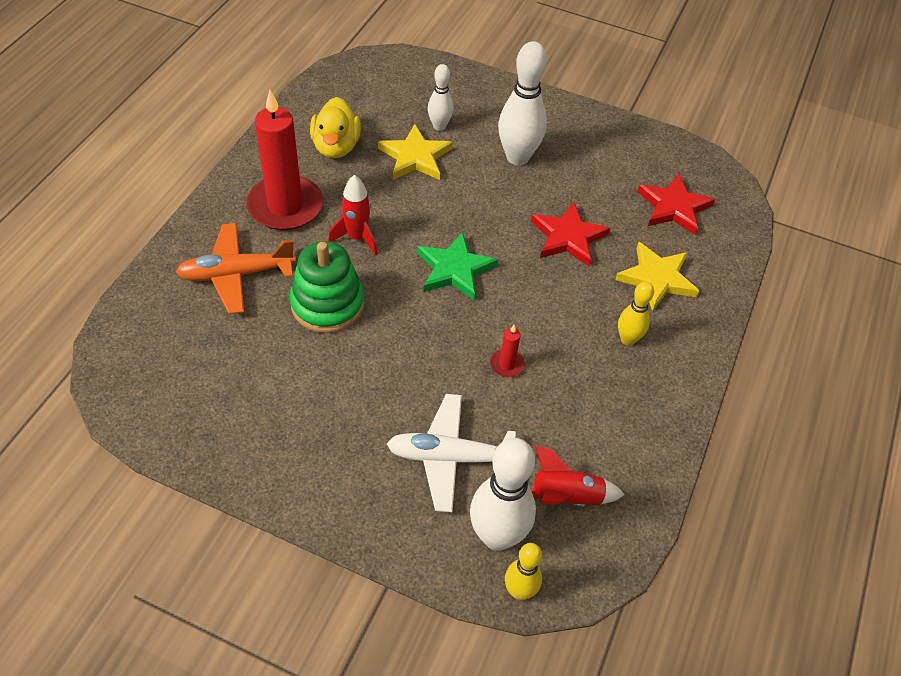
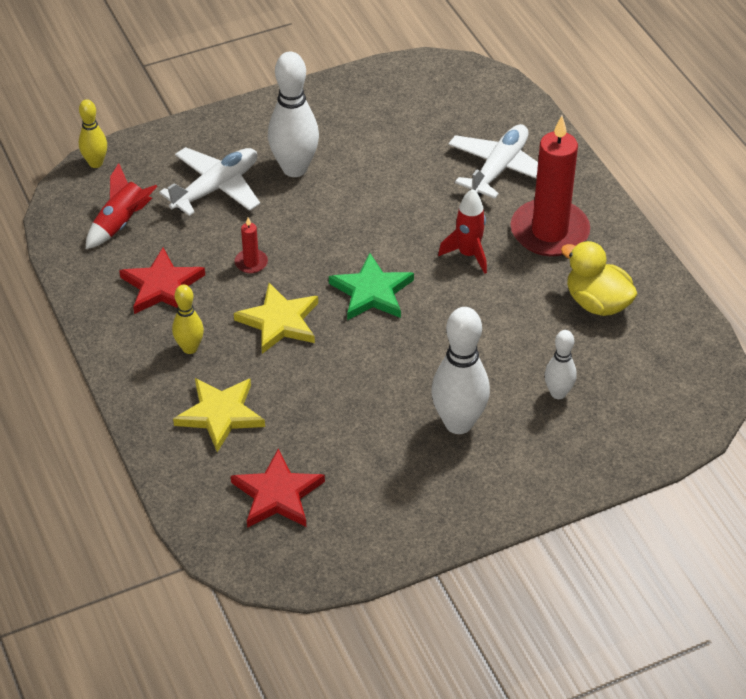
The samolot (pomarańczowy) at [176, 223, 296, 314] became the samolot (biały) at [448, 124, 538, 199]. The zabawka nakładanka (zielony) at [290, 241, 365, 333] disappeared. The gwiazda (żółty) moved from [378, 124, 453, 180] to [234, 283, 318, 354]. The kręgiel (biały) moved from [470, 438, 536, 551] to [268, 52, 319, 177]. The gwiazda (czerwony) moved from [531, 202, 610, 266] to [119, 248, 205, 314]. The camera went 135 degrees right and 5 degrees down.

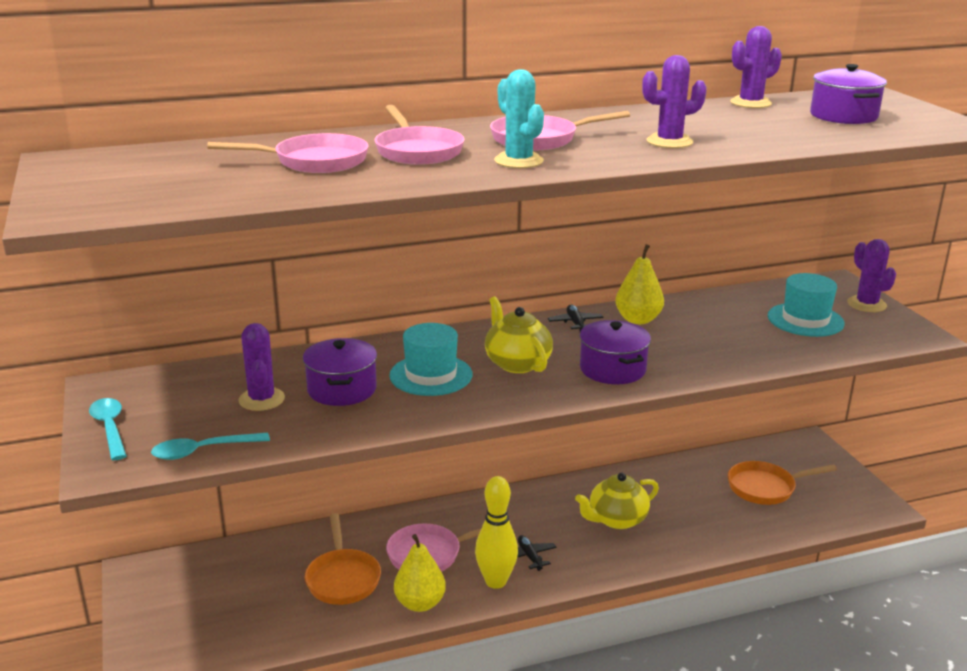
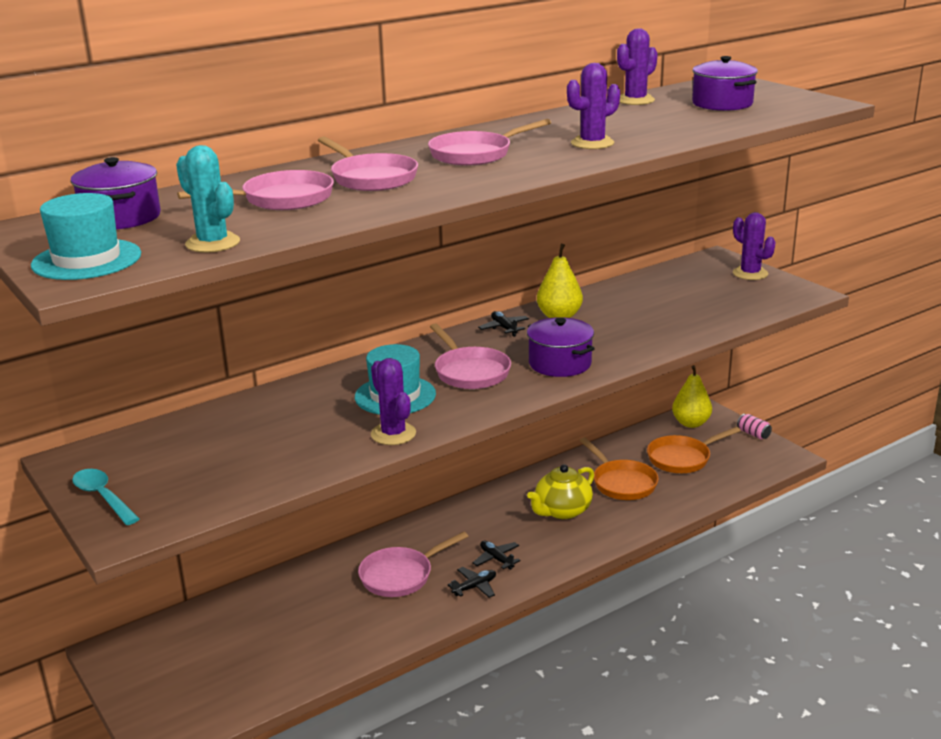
The łyżka (turkusowy) at [151, 433, 270, 460] disappeared. The kaktus (fioletowy) moved from [238, 323, 285, 411] to [371, 358, 416, 445]. The garnek (fioletowy) moved from [303, 338, 377, 406] to [71, 157, 161, 229]. The patelnia (pomarańczowy) moved from [305, 513, 381, 605] to [580, 438, 659, 500]. The gruszka (żółty) moved from [394, 534, 446, 612] to [672, 365, 712, 428]. The kręgiel (żółty) at [475, 476, 518, 589] was replaced by the samolot (czarny) at [448, 567, 496, 598]. The imbryk (żółty) at [485, 296, 553, 373] was replaced by the patelnia (różowy) at [430, 323, 511, 389]. The kaktus (turkusowy) moved from [494, 69, 544, 168] to [176, 145, 240, 253]. The kapelusz (turkusowy) moved from [768, 273, 845, 337] to [31, 193, 141, 280]. The puszka (różowy) at [737, 414, 772, 439] appeared. The camera went 15 degrees left and 0 degrees up.

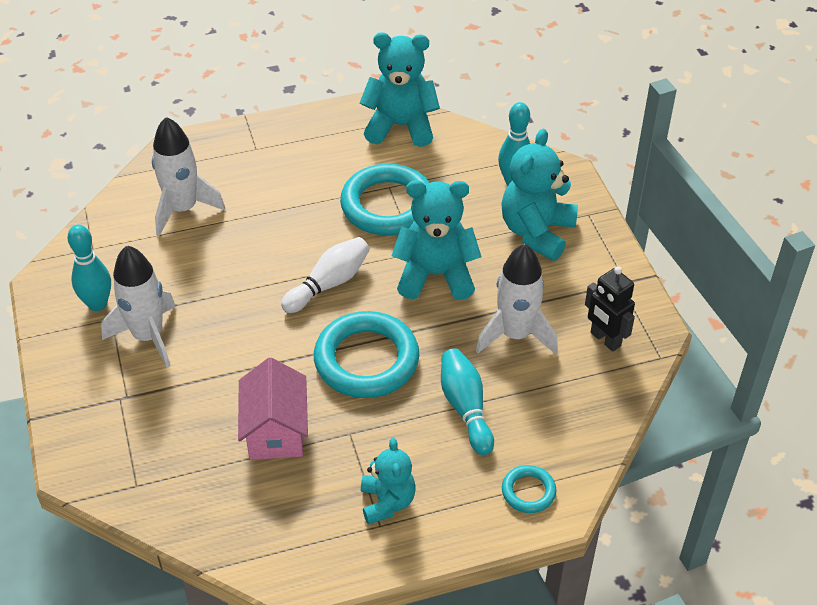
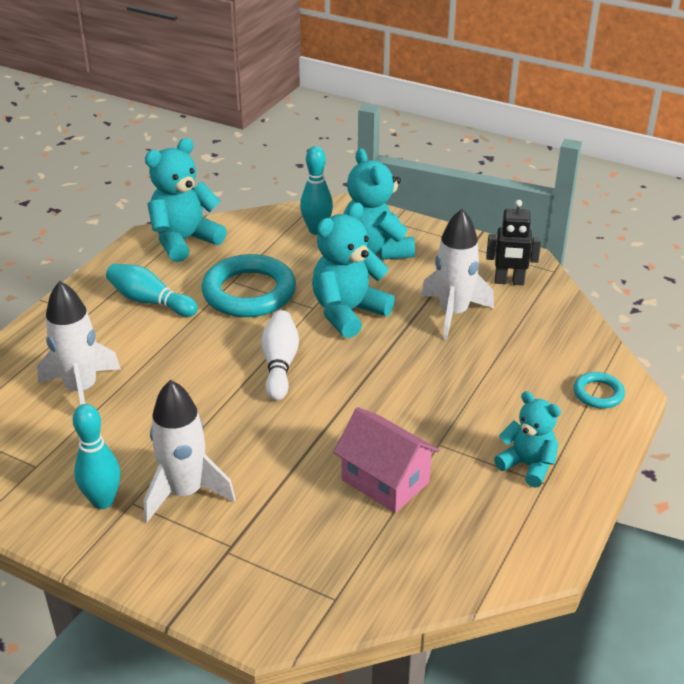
The pierścień (turkusowy) at [314, 311, 419, 398] disappeared. The kręgiel (turkusowy) moved from [441, 348, 494, 455] to [106, 264, 198, 317]. The camera went 45 degrees left and 10 degrees down.

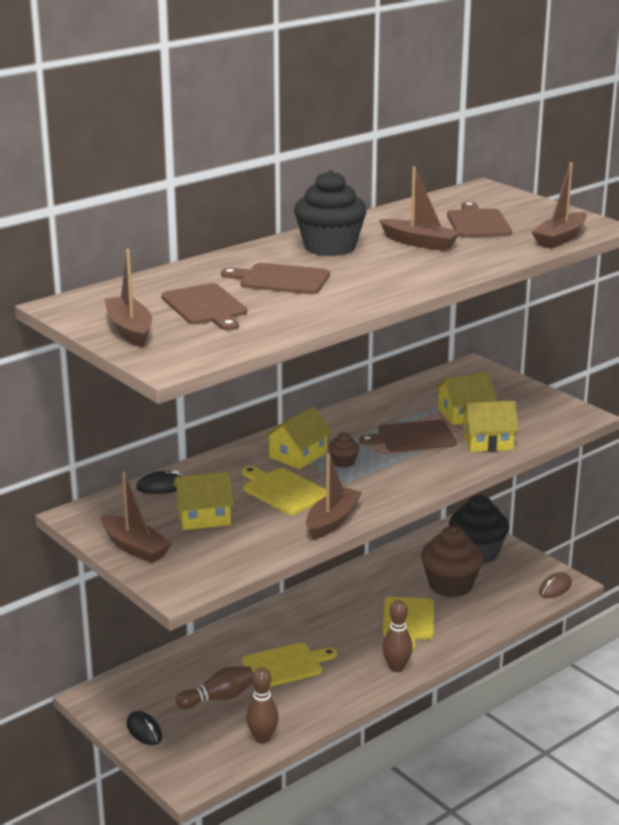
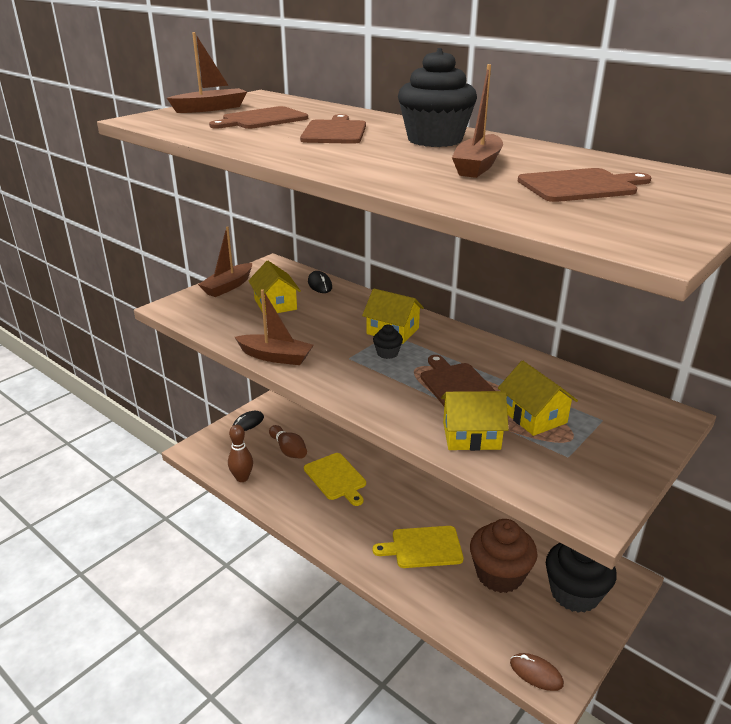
The deska do krojenia (żółty) at [242, 466, 326, 515] disappeared. The muffinka (brązowy) at [329, 432, 359, 468] became the muffinka (czarny) at [373, 325, 403, 359]. The kręgiel (brązowy) at [382, 600, 413, 672] disappeared. The domek (żółty) at [460, 401, 519, 452] turned 75 degrees counterclockwise. The łódka (brązowy) at [532, 162, 587, 249] disappeared. The camera went 80 degrees right and 5 degrees up.

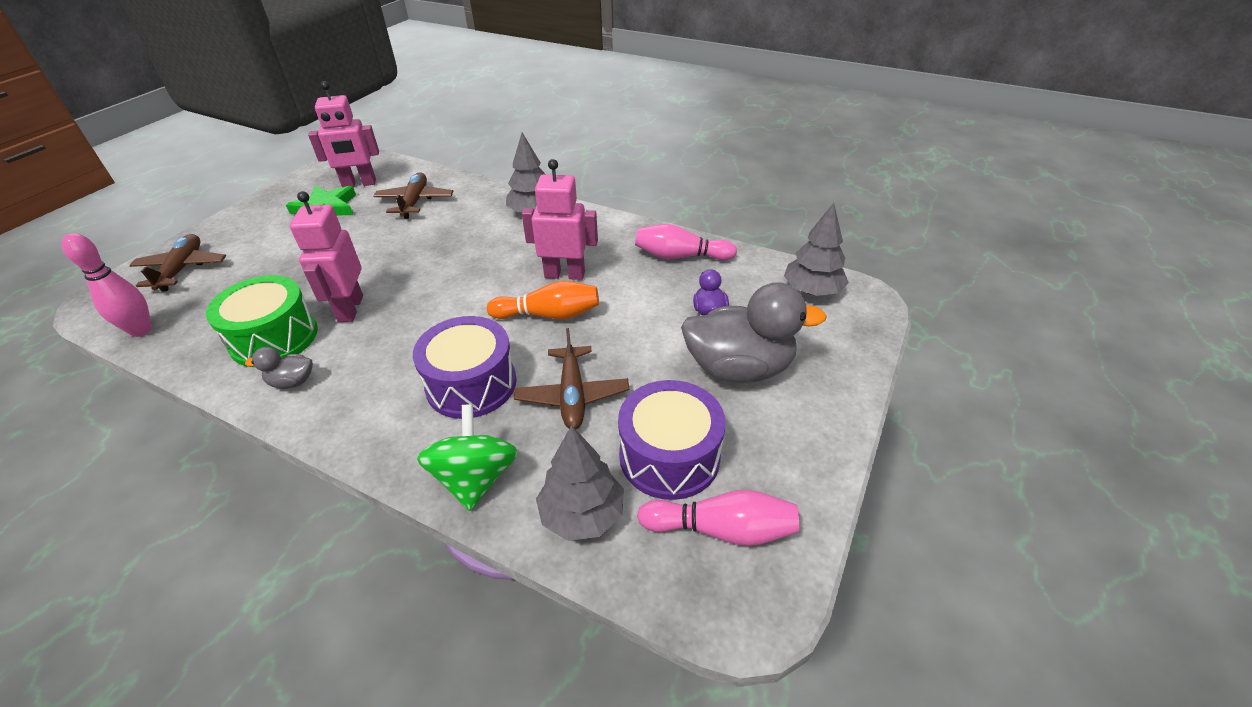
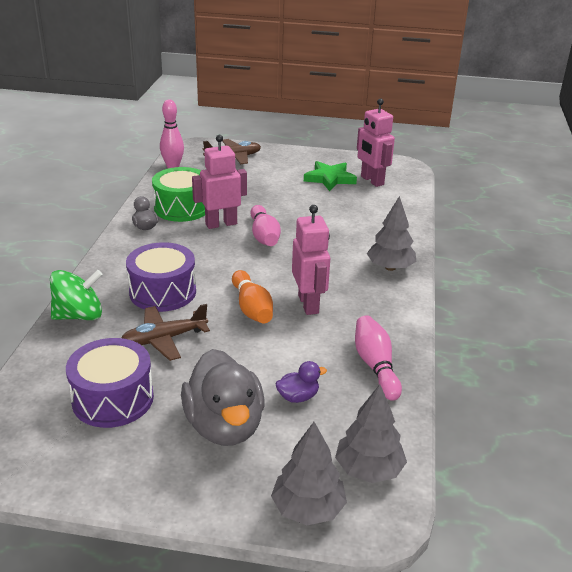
The samolot (brązowy) at [373, 172, 454, 219] disappeared. The drzewko (szary) moved from [536, 425, 624, 541] to [271, 422, 347, 525]. The kręgiel (różowy) moved from [637, 490, 799, 546] to [250, 205, 281, 246]. The camera went 70 degrees right and 10 degrees down.

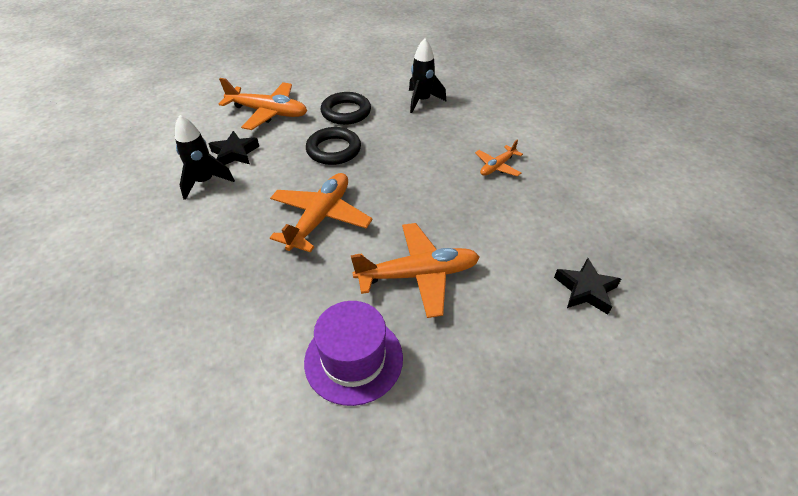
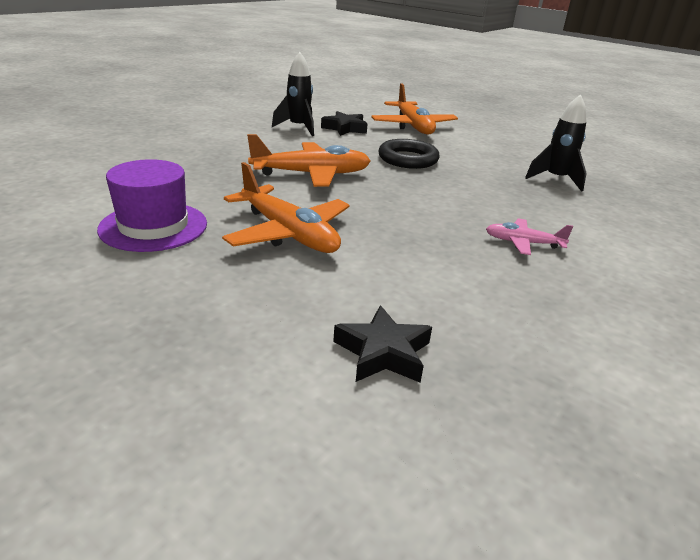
The pierścień (czarny) at [321, 92, 371, 125] disappeared. The samolot (pomarańczowy) at [475, 139, 523, 176] became the samolot (różowy) at [486, 218, 573, 255]. The camera went 55 degrees right and 15 degrees down.

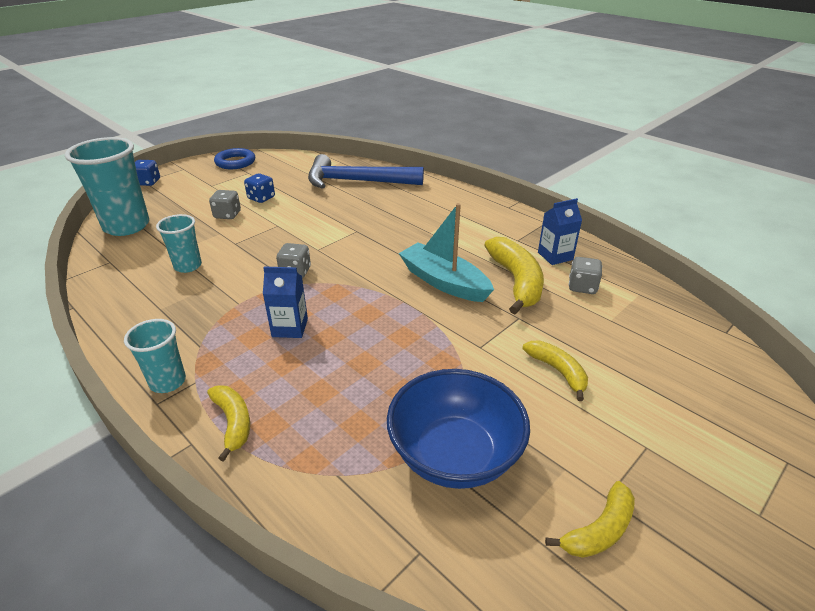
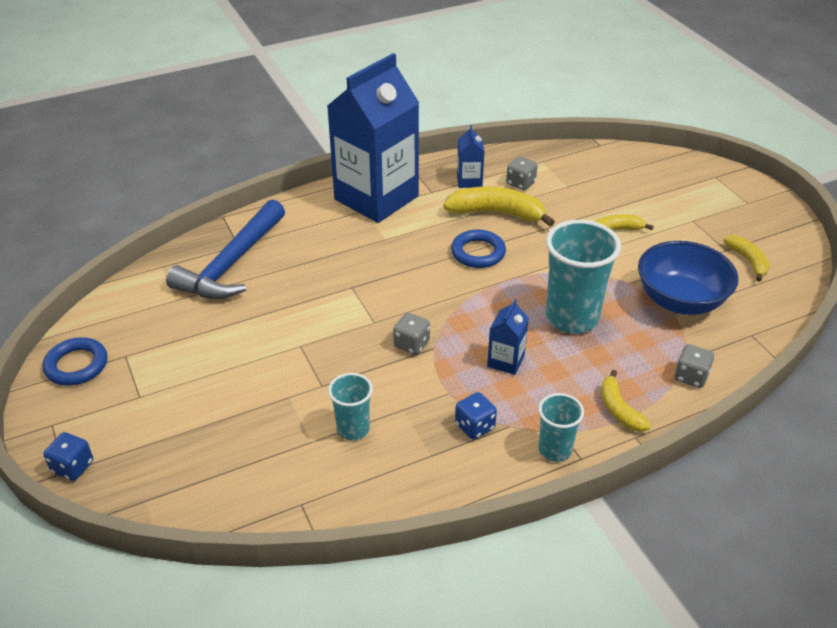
The szklanka (turkusowy) moved from [65, 137, 149, 236] to [546, 220, 621, 334]. The banan (żółty) at [207, 385, 250, 462] turned 105 degrees counterclockwise. The kostka do gry (szary) moved from [209, 190, 241, 219] to [674, 344, 714, 388]. The kostka do gry (niebieski) moved from [244, 173, 275, 203] to [455, 392, 497, 440]. The łódka (turkusowy) at [399, 203, 494, 302] was replaced by the pierścień (niebieski) at [451, 230, 506, 268]. The karton mleka (niebieski) at [327, 53, 419, 223] appeared. The camera went 70 degrees left and 5 degrees up.

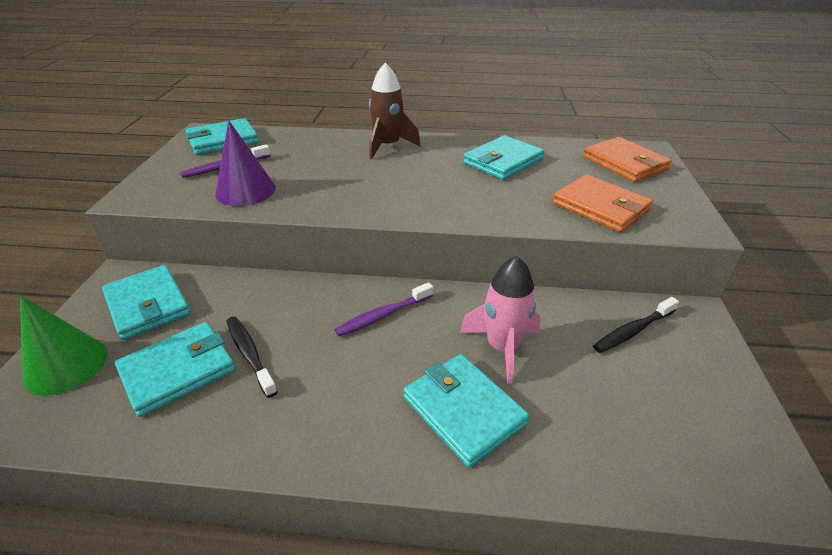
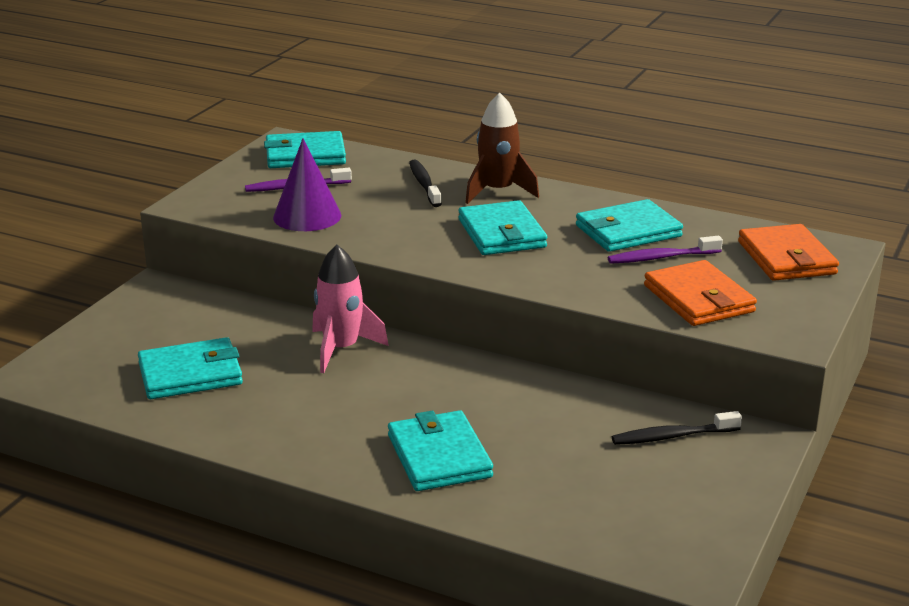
The stożek (zielony) at [20, 296, 107, 395] disappeared. The portfel (turkusowy) moved from [102, 265, 191, 340] to [458, 200, 547, 255]. The szczoteczka do zębów (czarny) moved from [226, 317, 278, 398] to [409, 160, 442, 207]. The szczoteczka do zębów (fioletowy) moved from [335, 282, 433, 336] to [608, 236, 723, 264]. The rakieta (różowy) moved from [460, 256, 540, 385] to [312, 245, 389, 373]. The camera went 20 degrees right and 10 degrees down.

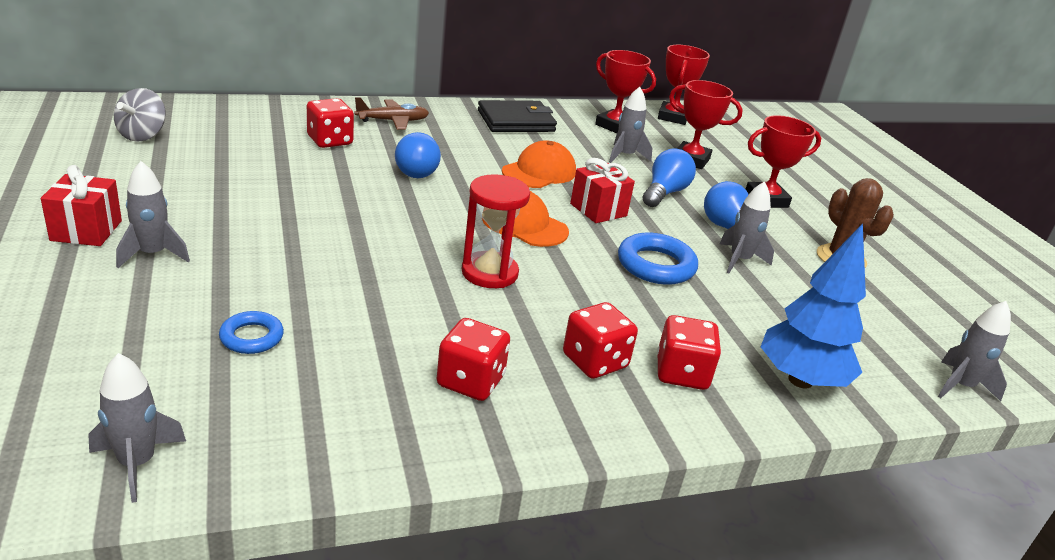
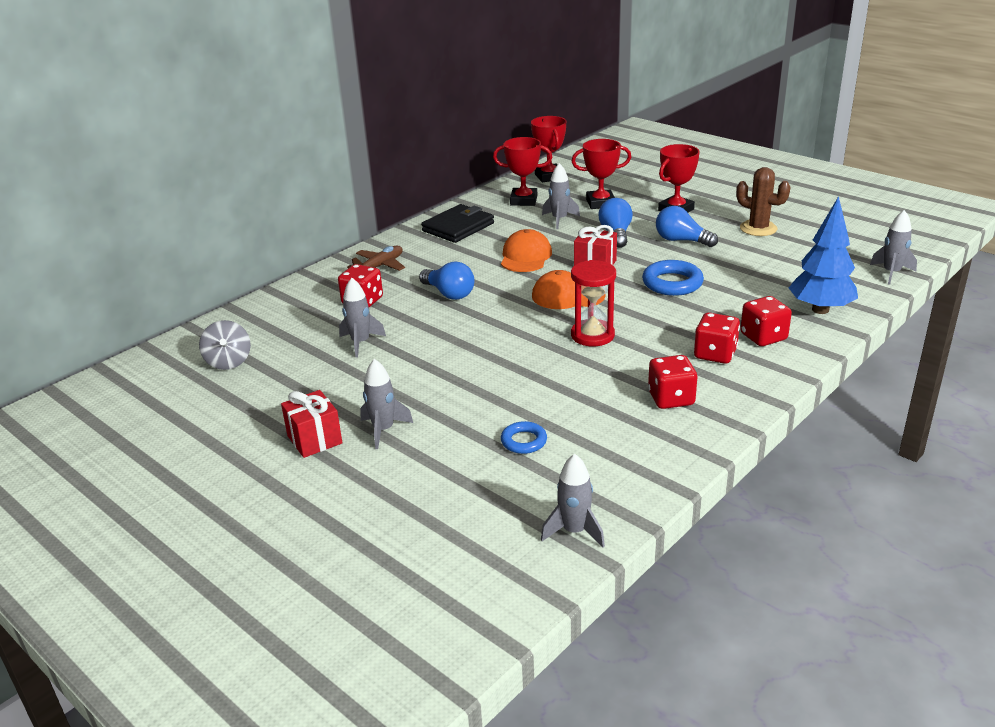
The rakieta (szary) moved from [719, 181, 774, 273] to [339, 278, 386, 358]. The camera went 25 degrees left and 0 degrees up.

